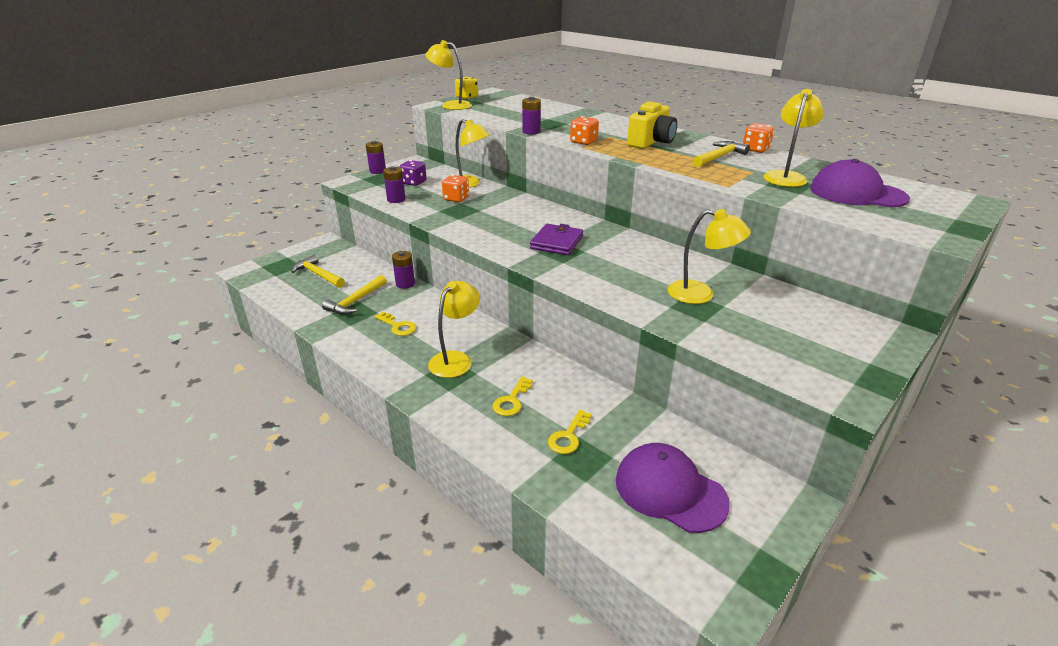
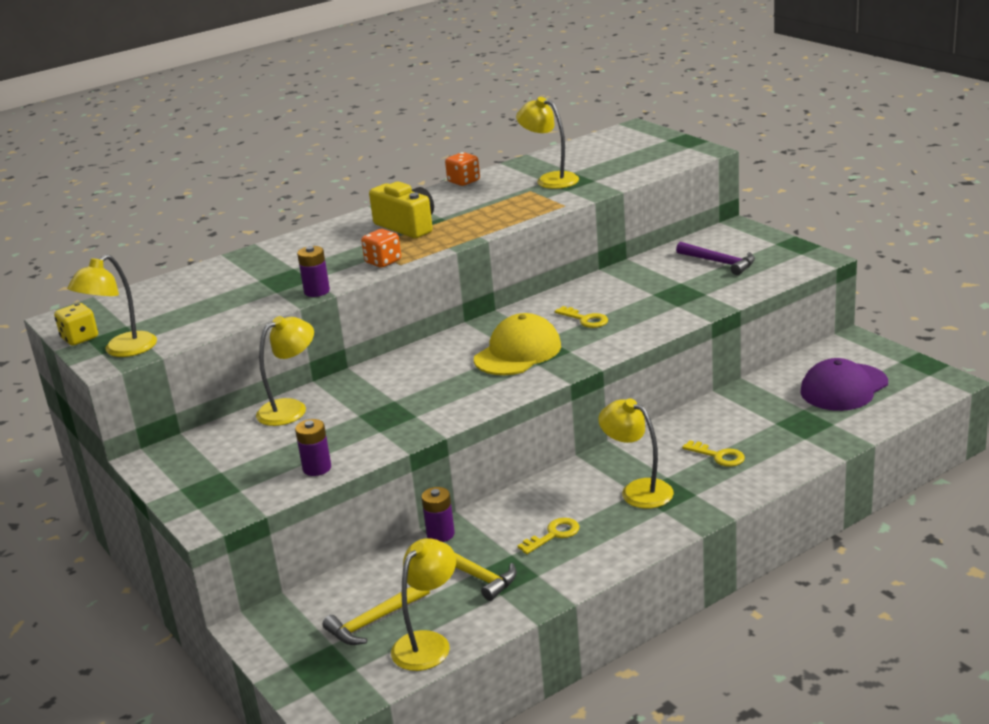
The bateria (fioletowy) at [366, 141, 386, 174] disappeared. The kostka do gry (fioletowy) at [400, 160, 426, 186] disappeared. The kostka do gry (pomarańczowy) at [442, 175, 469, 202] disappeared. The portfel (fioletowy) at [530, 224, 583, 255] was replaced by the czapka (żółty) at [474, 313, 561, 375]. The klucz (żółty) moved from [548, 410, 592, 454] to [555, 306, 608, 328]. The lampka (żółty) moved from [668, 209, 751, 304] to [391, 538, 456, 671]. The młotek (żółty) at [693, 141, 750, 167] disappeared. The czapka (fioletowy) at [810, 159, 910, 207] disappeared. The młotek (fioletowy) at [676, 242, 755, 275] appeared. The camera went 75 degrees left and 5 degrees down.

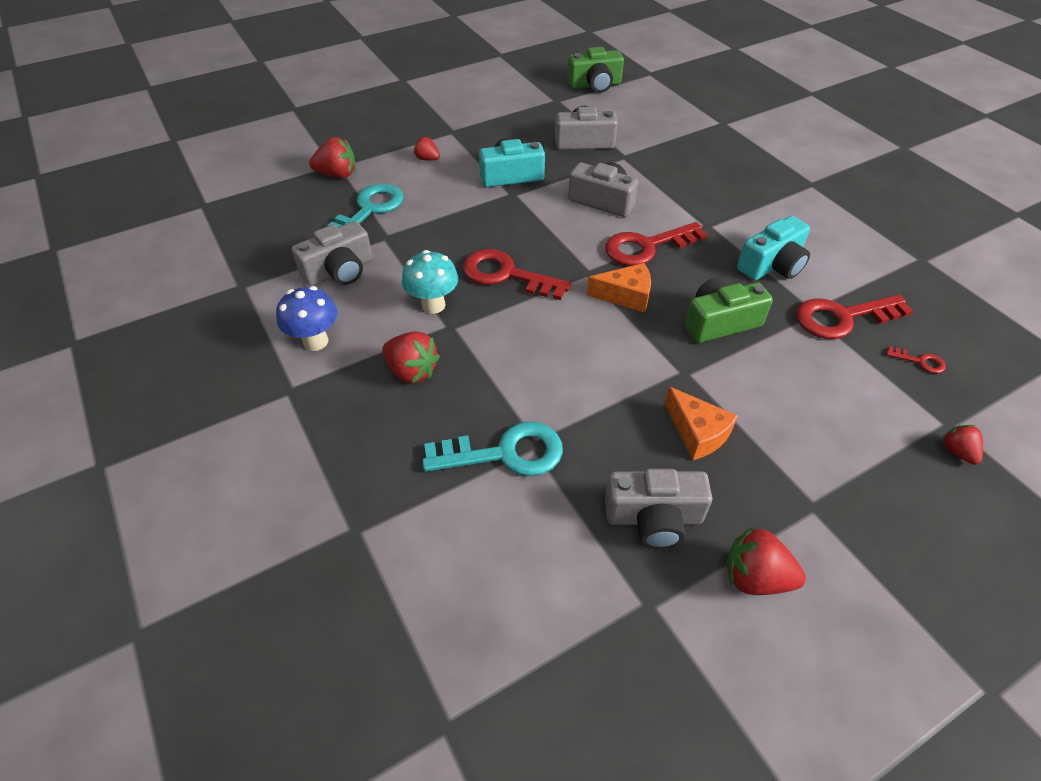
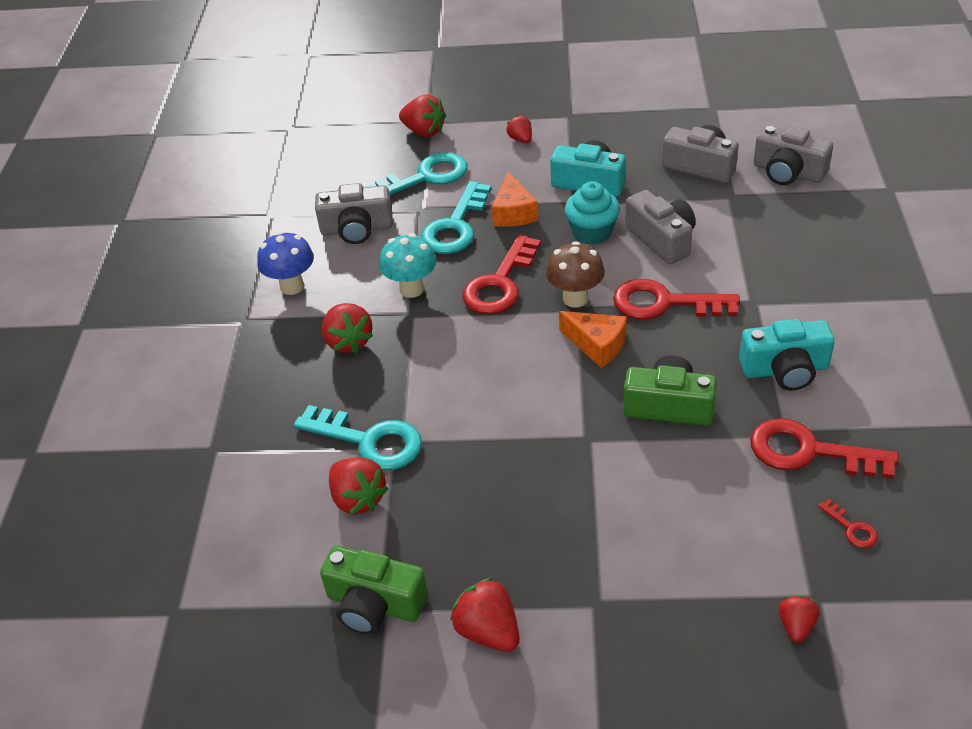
The klucz (czerwony) at [463, 249, 571, 300] turned 120 degrees counterclockwise. The aparat fotograficzny (zielony) moved from [567, 47, 624, 93] to [320, 546, 428, 635]. The aparat fotograficzny (szary) moved from [605, 469, 712, 549] to [753, 125, 833, 185]. The ser (pomarańczowy) moved from [665, 387, 738, 460] to [492, 171, 538, 227]. The truskawka (czerwony) at [329, 457, 389, 515] appeared. The klucz (turkusowy) at [421, 181, 491, 254] appeared. The grzyb (brązowy) at [546, 241, 605, 308] appeared. The muffinka (turkusowy) at [565, 181, 620, 245] appeared. The camera went 35 degrees right and 5 degrees down.

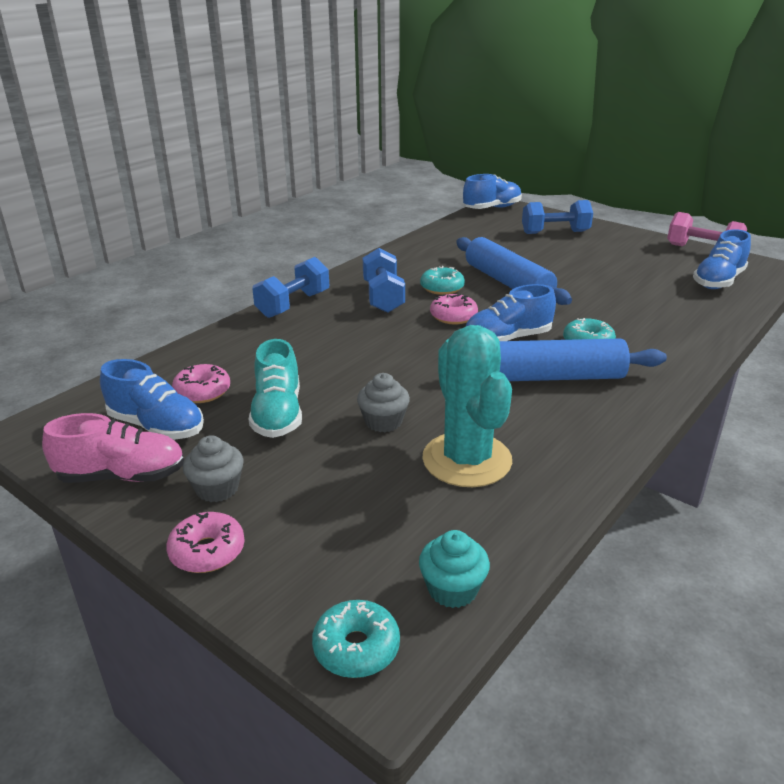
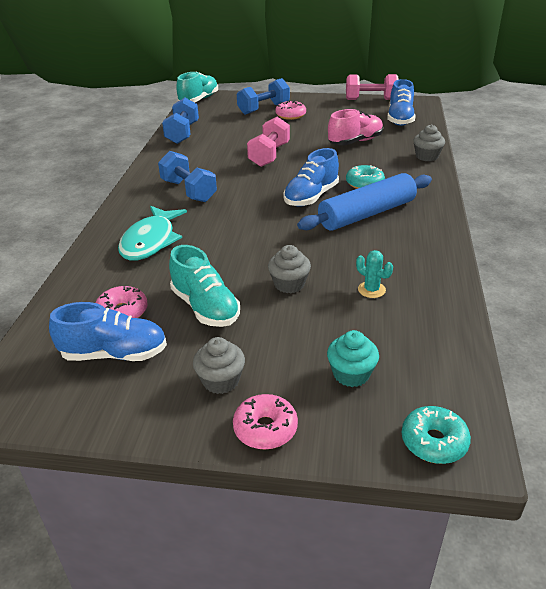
The but (różowy) moved from [42, 413, 184, 483] to [328, 109, 383, 145]. The hantel (niebieski) moved from [252, 257, 329, 318] to [162, 98, 199, 144]. The muffinka (turkusowy) moved from [419, 530, 490, 608] to [327, 330, 379, 387]. The donut (turkusowy) at [420, 266, 465, 295] disappeared. The kaktus (turkusowy) at [422, 325, 512, 487] changed to 0.40 times the size. The donut (różowy) moved from [430, 294, 478, 324] to [275, 100, 306, 120]. The wałek do ciasta (niebieski) at [456, 237, 572, 305] was replaced by the hantel (różowy) at [247, 117, 290, 167]. The but (niebieski) at [463, 174, 522, 209] became the but (turkusowy) at [176, 71, 218, 102]. The ryba (turkusowy) at [118, 206, 187, 261] appeared. The muffinka (szary) at [413, 124, 445, 161] appeared. The camera went 30 degrees left and 5 degrees up.

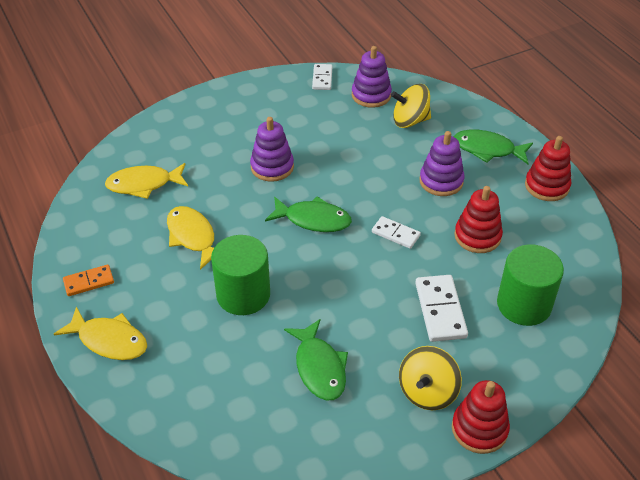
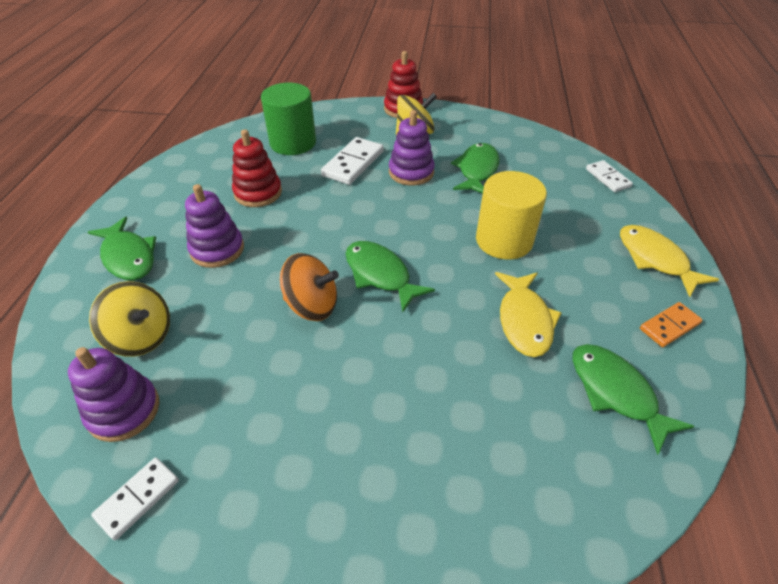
The kostka domina (pomarańczowy) at [63, 265, 114, 296] turned 45 degrees counterclockwise. The ryba (żółty) at [105, 163, 188, 199] disappeared. The walec (zielony) at [211, 235, 270, 315] became the walec (żółty) at [476, 171, 547, 260]. The zabawka nakładanka (fioletowy) moved from [250, 117, 294, 182] to [389, 110, 435, 185]. The kostka domina (biały) moved from [372, 216, 421, 249] to [586, 160, 633, 192]. The zabawka nakładanka (czerwony) at [525, 136, 571, 201] disappeared. The bączek (pomarańczowy) at [280, 253, 339, 321] appeared. The ryba (zielony) at [572, 344, 694, 455] appeared. The camera went 145 degrees left and 0 degrees up.

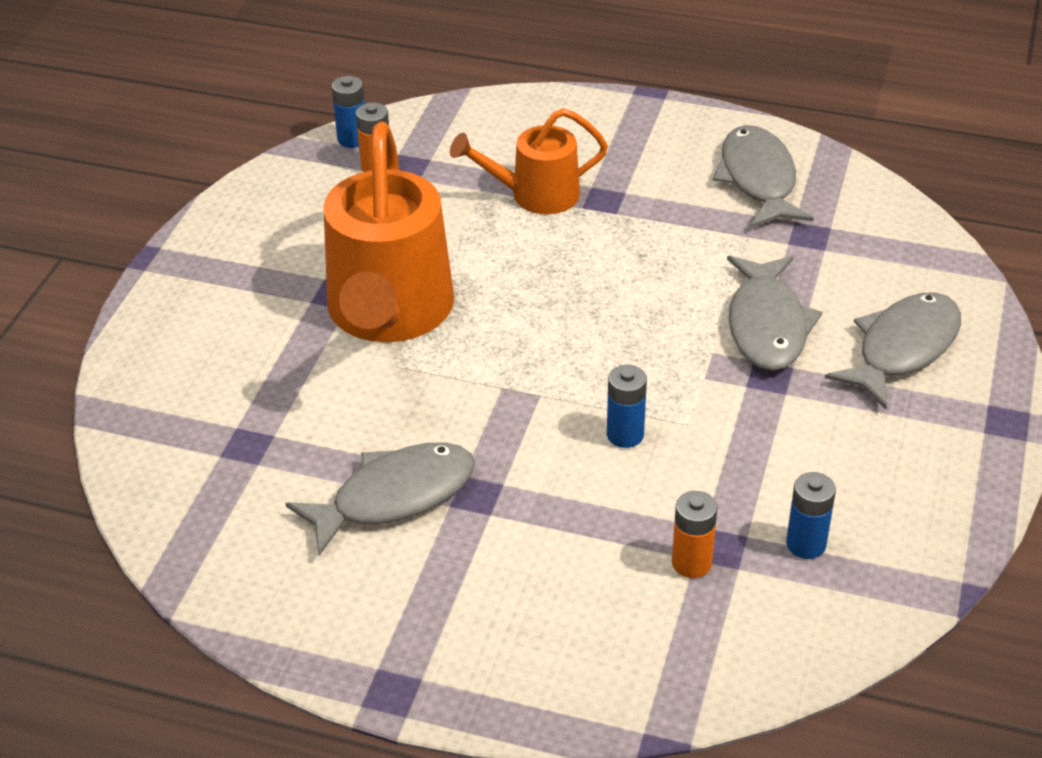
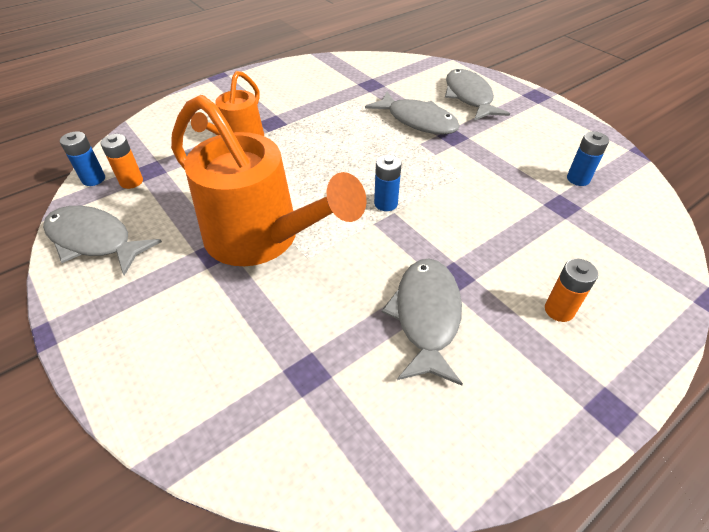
The bateria (niebieski) moved from [607, 365, 647, 448] to [374, 155, 402, 211]. The bateria (pomarańczowy) moved from [672, 491, 717, 578] to [545, 259, 598, 322]. The ryba (szary) moved from [713, 125, 814, 228] to [43, 206, 162, 276]. The camera went 55 degrees left and 5 degrees up.

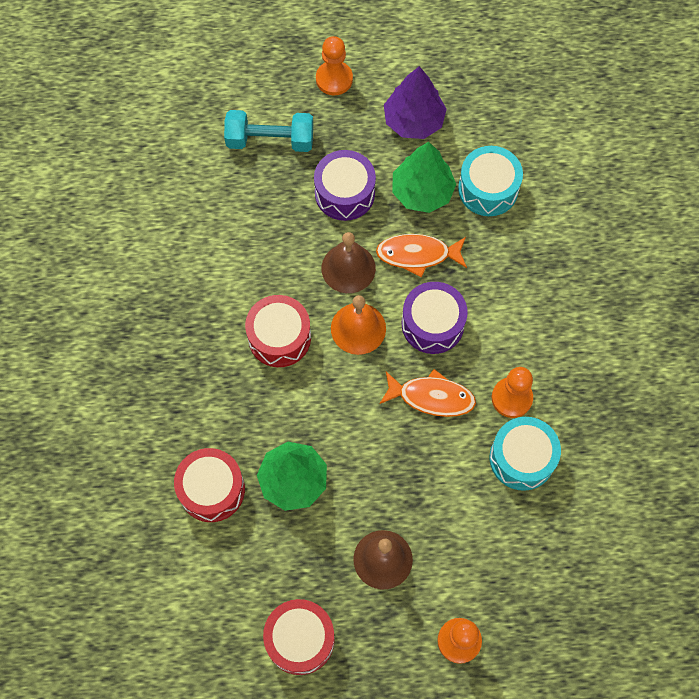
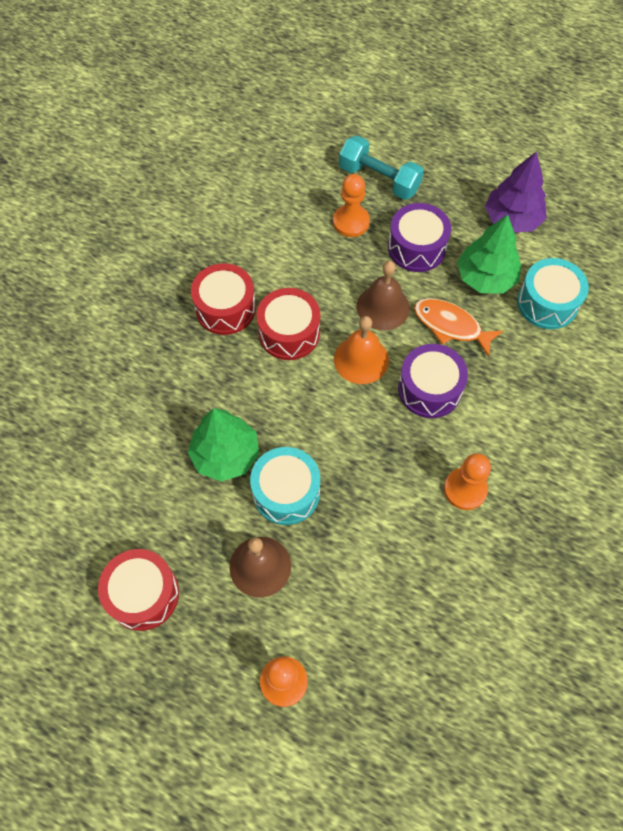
The bęben (czerwony) moved from [174, 448, 245, 522] to [191, 263, 256, 335]. The pionek (pomarańczowy) moved from [316, 36, 353, 95] to [333, 174, 370, 237]. The ryba (pomarańczowy) at [379, 369, 476, 417] disappeared. The bęben (turkusowy) moved from [490, 417, 561, 491] to [250, 447, 320, 525]. The camera went 30 degrees right and 5 degrees down.

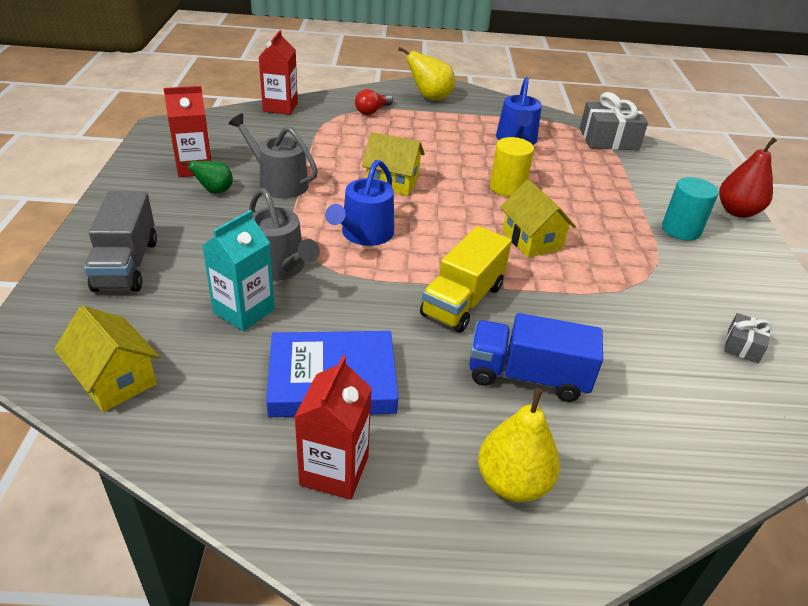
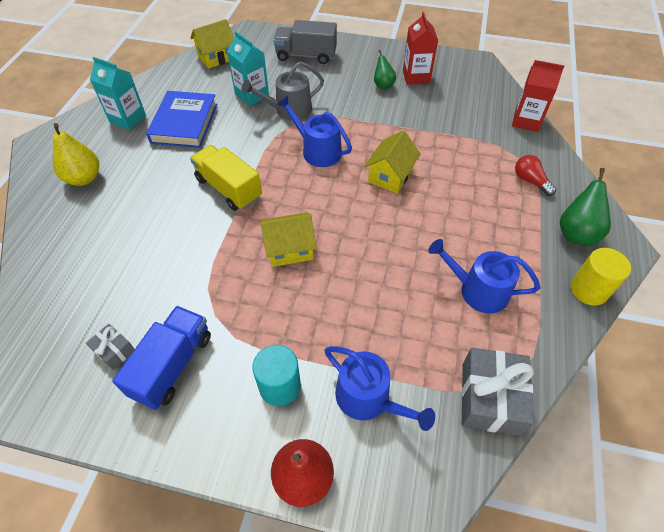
The konewka (szary) at [229, 113, 318, 198] disappeared. The karton mleka (czerwony) at [294, 356, 372, 500] became the karton mleka (turkusowy) at [90, 57, 146, 130]. The gruszka (żółty) at [398, 47, 455, 101] became the gruszka (zielony) at [560, 168, 611, 246]. The ciężarówka (niebieski) moved from [469, 313, 603, 402] to [112, 306, 211, 410]. The walec (żółty) moved from [490, 137, 534, 197] to [571, 248, 631, 306]. The konewka (niebieski) at [324, 346, 435, 431] appeared. The camera went 105 degrees right and 15 degrees up.

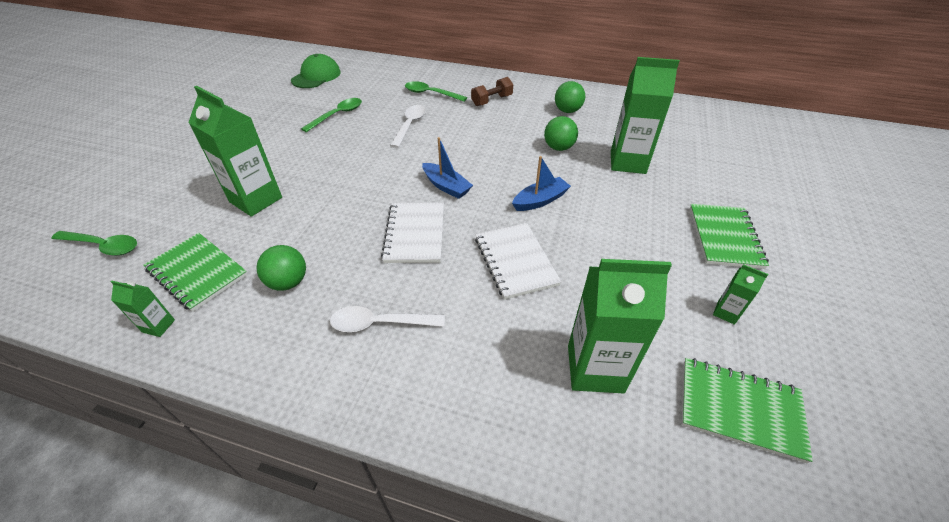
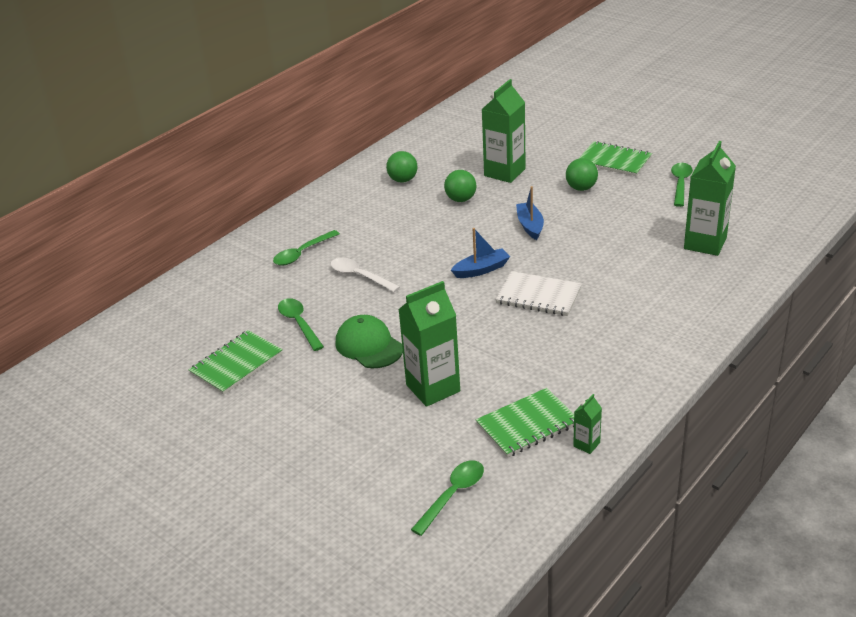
The piłka (zielony) moved from [257, 245, 306, 291] to [566, 158, 598, 191]. The czapka (zielony) moved from [291, 54, 341, 88] to [335, 315, 403, 368]. The łyżka (biały) at [330, 306, 445, 332] disappeared. The hantel (brązowy) at [471, 77, 513, 106] disappeared. The zeszyt (biały) at [475, 223, 561, 300] disappeared. The zeszyt (zielony) moved from [682, 358, 813, 463] to [189, 330, 283, 395]. The karton mleka (zielony) at [713, 264, 768, 325] was replaced by the łyżka (zielony) at [671, 163, 693, 207]. The camera went 65 degrees left and 10 degrees down.

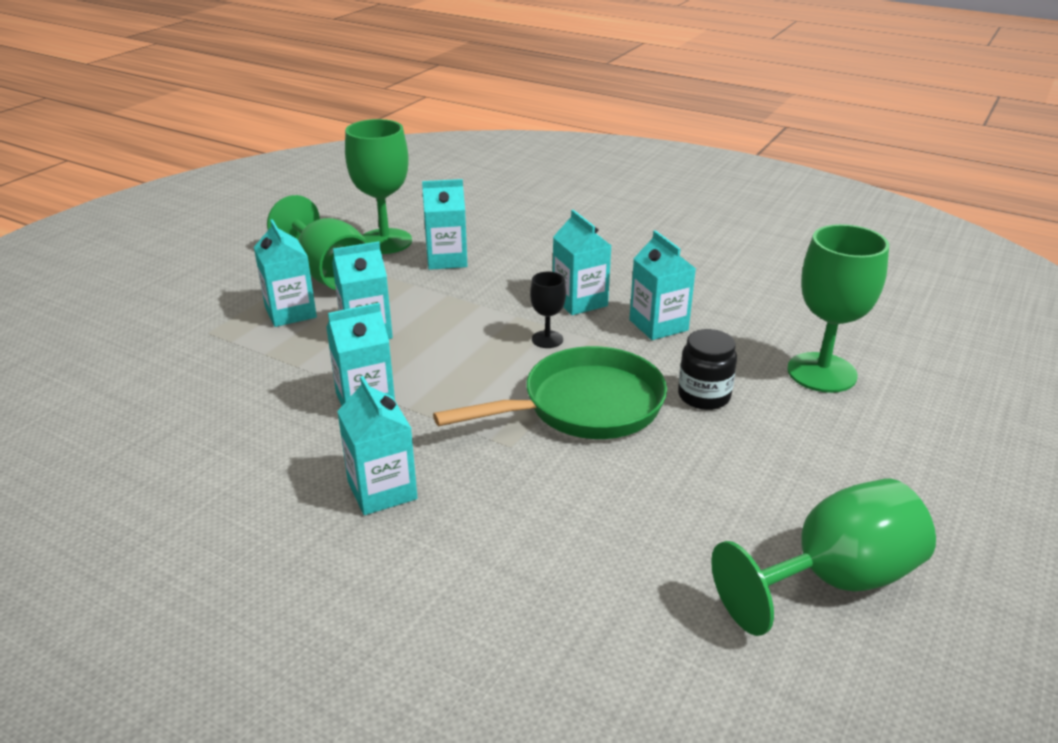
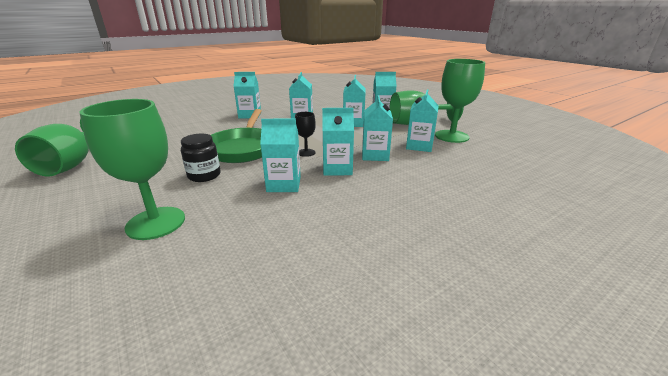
The karton mleka (turkusowy) at [362, 95, 393, 161] appeared. The camera went 115 degrees right and 5 degrees down.

